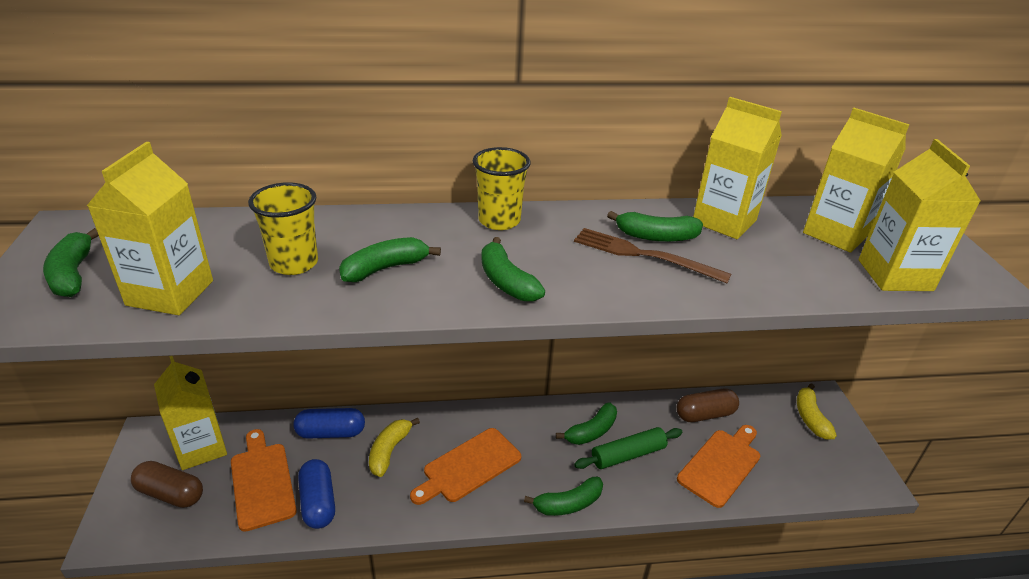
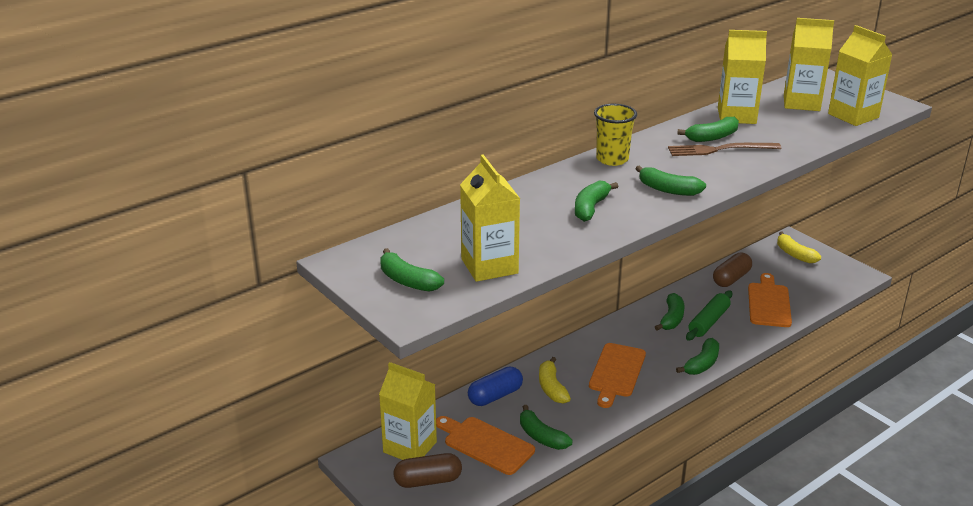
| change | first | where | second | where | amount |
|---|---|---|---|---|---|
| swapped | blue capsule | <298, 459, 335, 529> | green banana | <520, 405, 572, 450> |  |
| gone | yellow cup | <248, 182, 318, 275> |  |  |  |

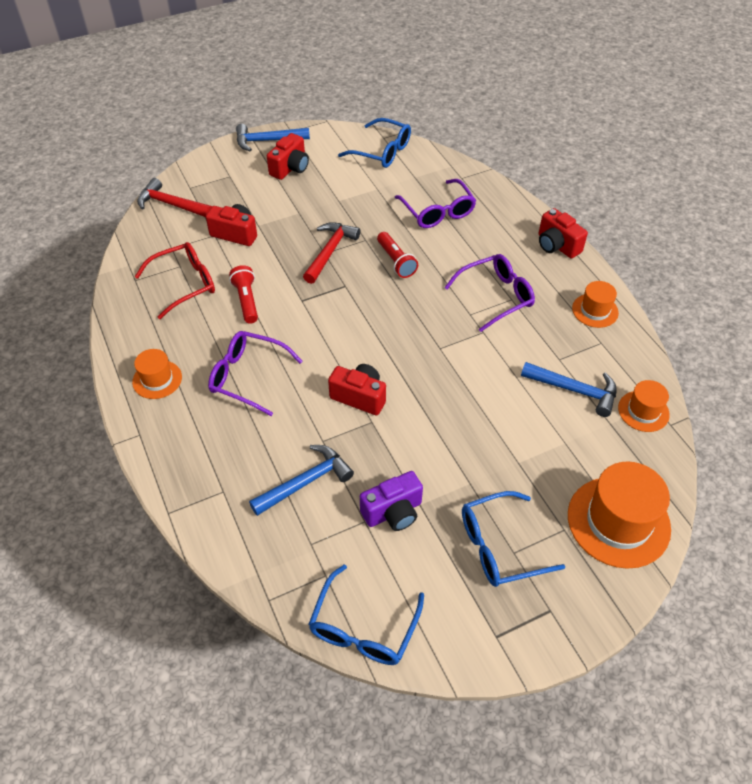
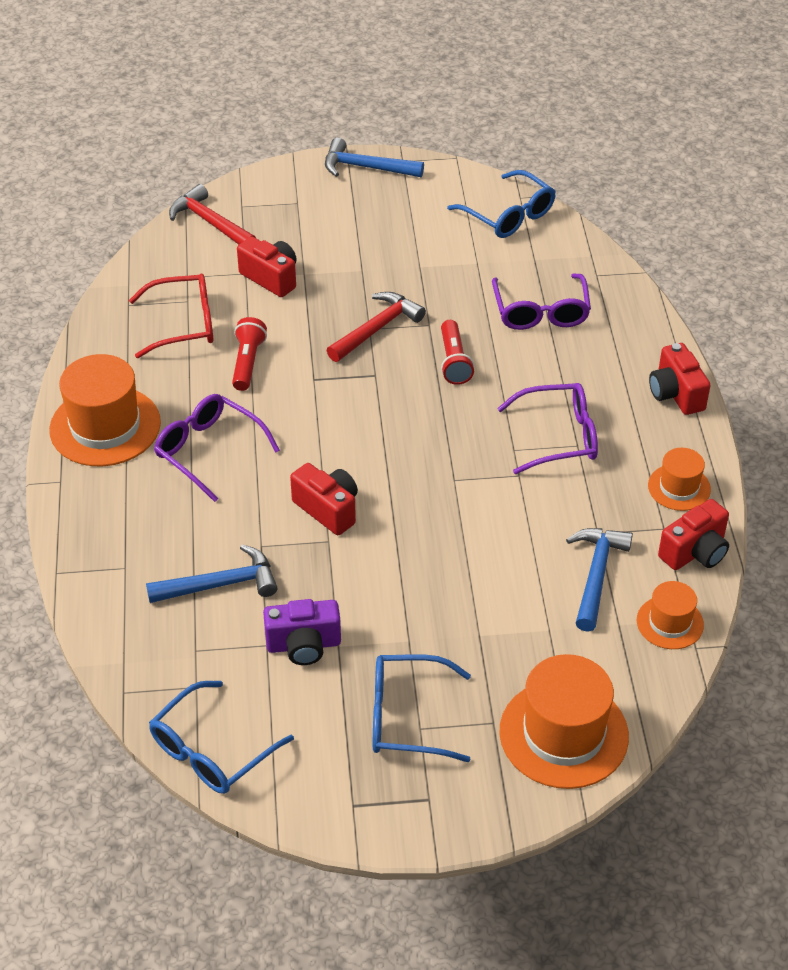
| change | first | where | second | where | amount |
|---|---|---|---|---|---|
| scaled | orange hat | <132, 349, 182, 399> |  | <49, 354, 161, 466> | x1.83 |
| rotated | blue hammer | <521, 362, 617, 417> |  | <566, 528, 633, 632> | 120 degrees counterclockwise |
| shifted | red camera | <267, 133, 309, 180> |  | <658, 499, 729, 570> |  |

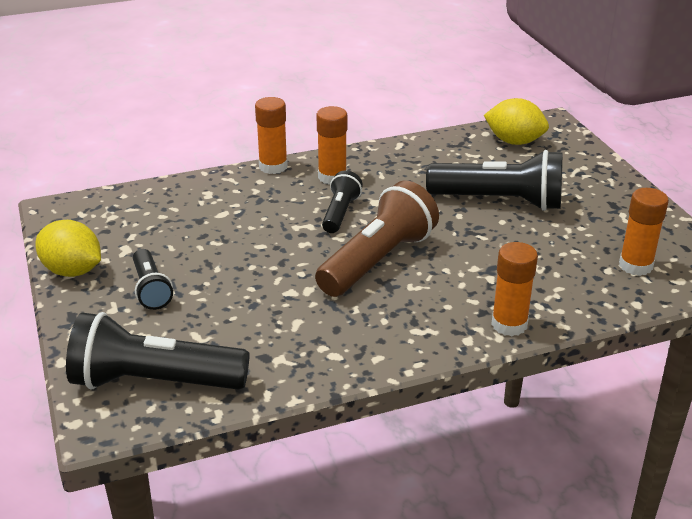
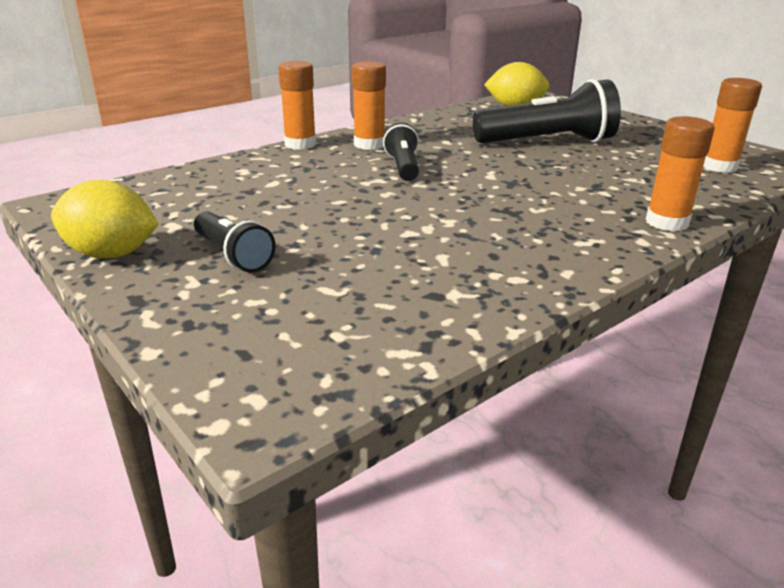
| change | first | where | second | where | amount |
|---|---|---|---|---|---|
| gone | black flashlight | <66, 312, 250, 390> |  |  |  |
| gone | brown flashlight | <315, 181, 439, 297> |  |  |  |

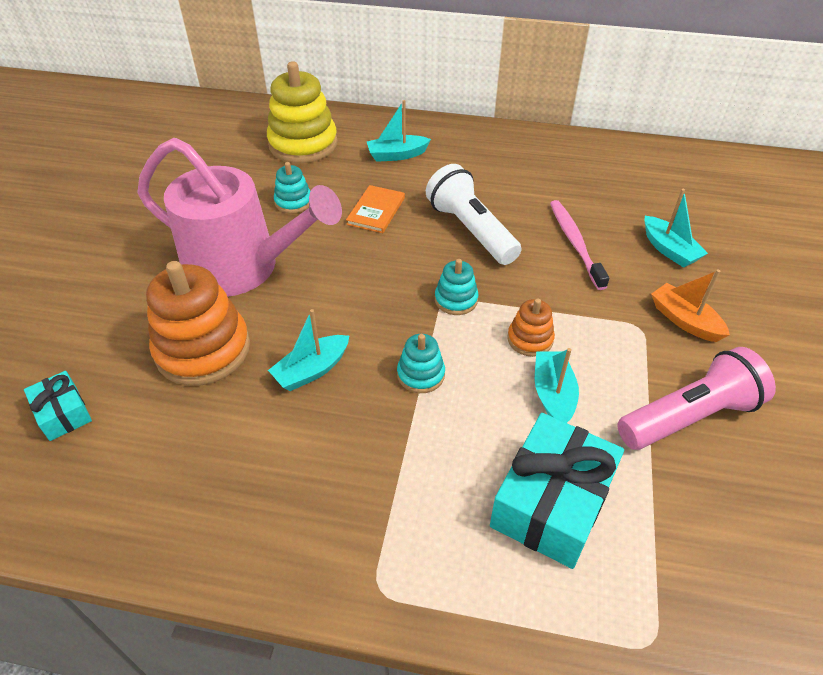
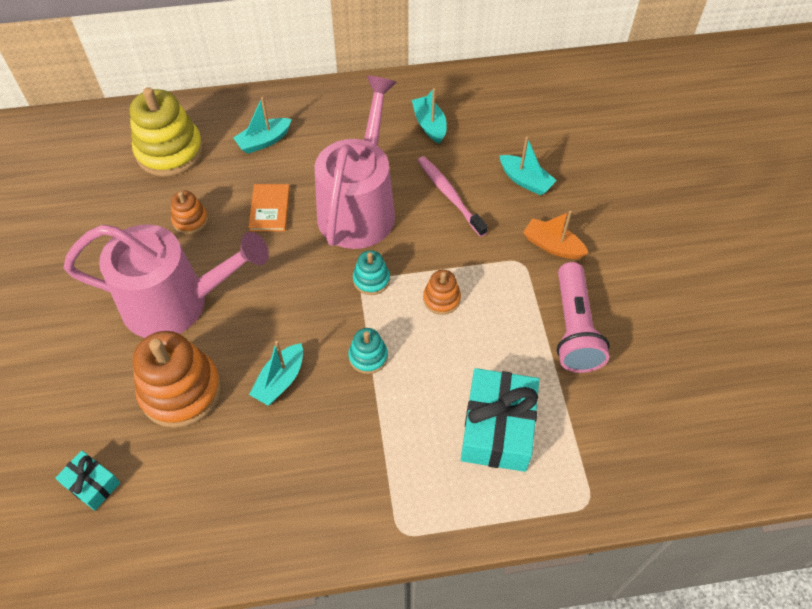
| change | first | where | second | where | amount |
|---|---|---|---|---|---|
| repainted | turquoise stacking toy | <274, 162, 311, 214> | orange stacking toy | <171, 191, 208, 234> |  |
| swapped | white flashlight | <426, 164, 522, 265> | pink watering can | <315, 76, 397, 249> |  |
| shifted | turquoise boat | <535, 348, 579, 423> |  | <412, 88, 447, 144> |  |
| rotated | pink flashlight | <617, 347, 776, 450> |  | <557, 262, 609, 373> | 135 degrees clockwise |

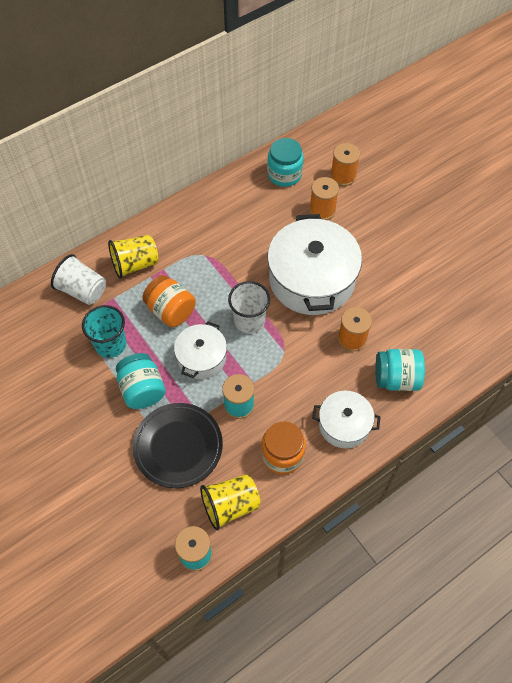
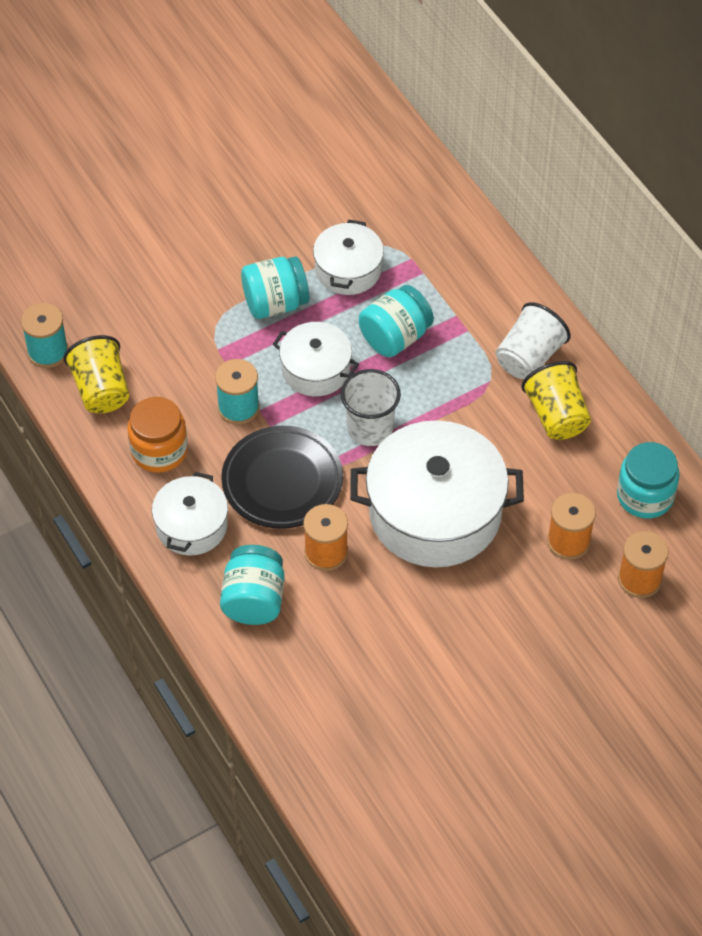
| change | first | where | second | where | amount |
|---|---|---|---|---|---|
| shifted | black plate | <133, 403, 223, 488> |  | <221, 426, 343, 529> |  |
| swapped | turquoise cup | <82, 305, 127, 358> | white pot | <313, 220, 384, 295> |  |
| repainted | orange jar | <142, 275, 196, 327> | turquoise jar | <359, 285, 434, 357> |  |
| shifted | white cup | <51, 254, 106, 305> |  | <496, 302, 571, 379> |  |
| shifted | yellow cup | <108, 235, 159, 279> |  | <521, 361, 591, 440> |  |

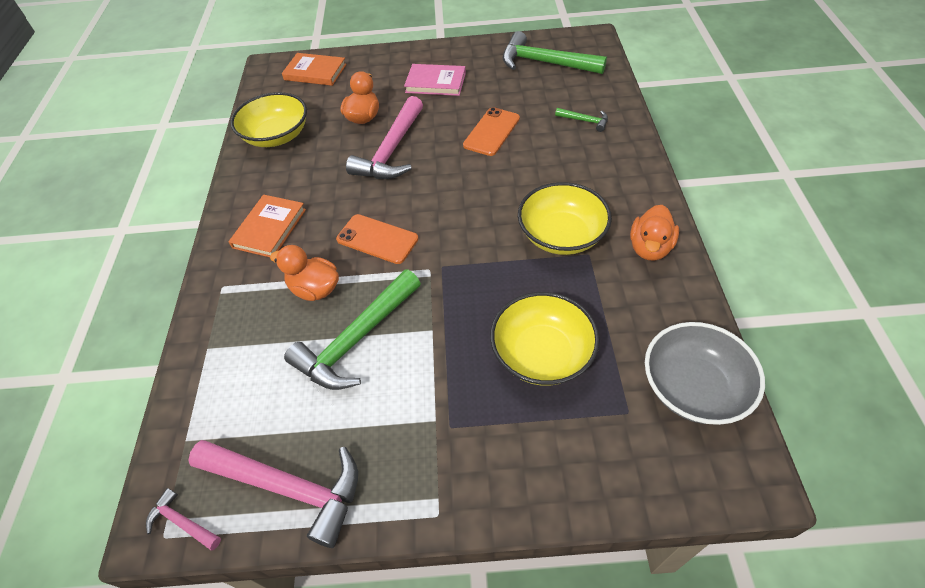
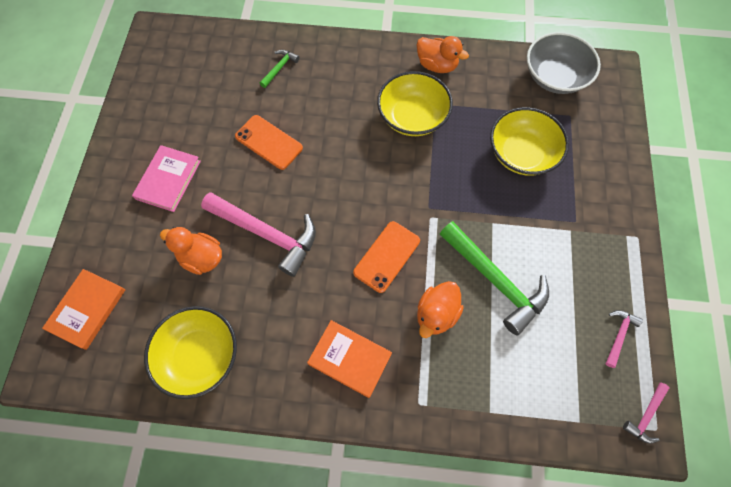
| change | first | where | second | where | amount |
|---|---|---|---|---|---|
| scaled | pink hammer | <188, 440, 358, 548> |  | <606, 310, 643, 368> | x0.46 |
| gone | green hammer | <503, 31, 607, 74> |  |  |  |

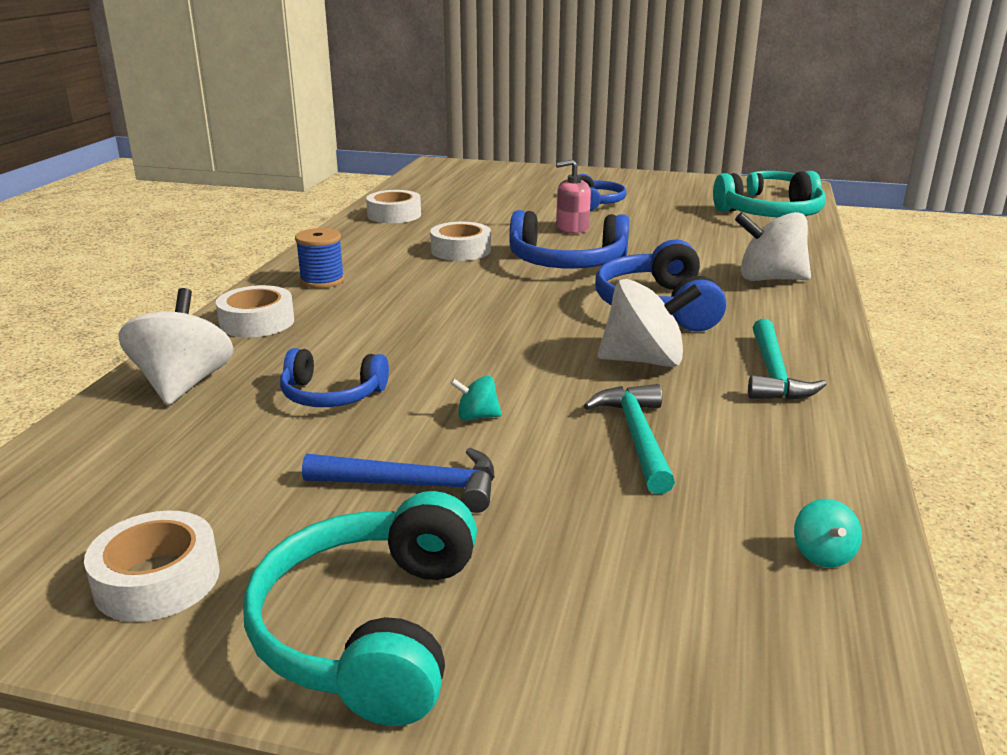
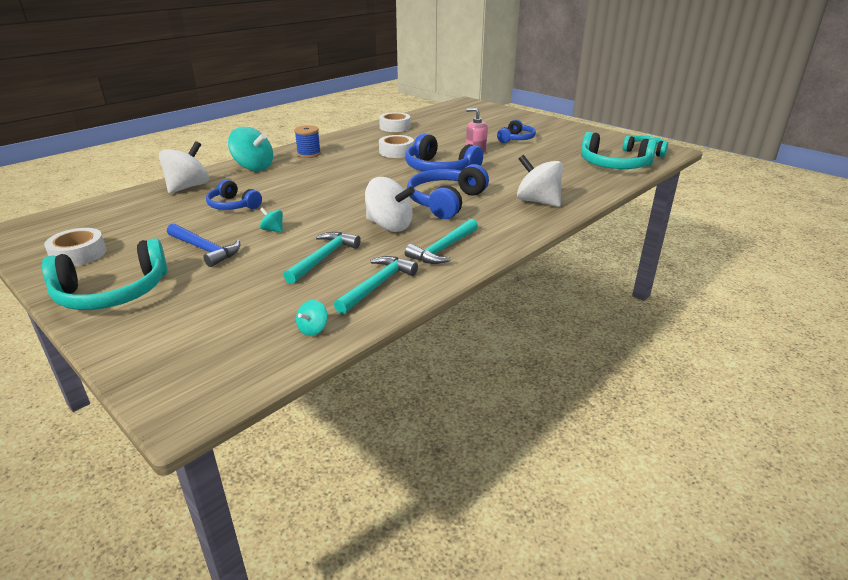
| change | first | where | second | where | amount |
|---|---|---|---|---|---|
| rotated | turquoise headphones | <243, 491, 477, 726> |  | <42, 238, 167, 310> | 150 degrees counterclockwise |
| swapped | white tape | <216, 285, 294, 337> | turquoise spinning top | <228, 127, 273, 171> |  |
| new |  |  | turquoise hammer | <334, 256, 418, 314> |  |

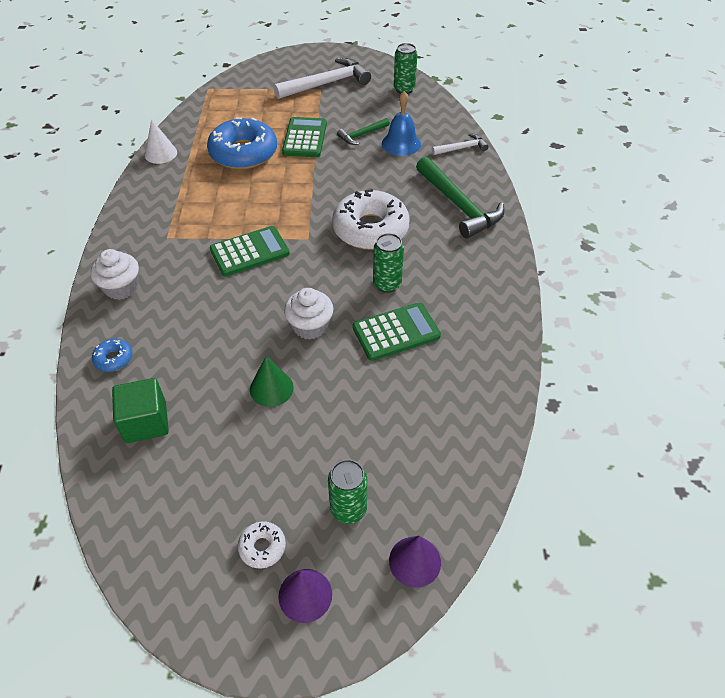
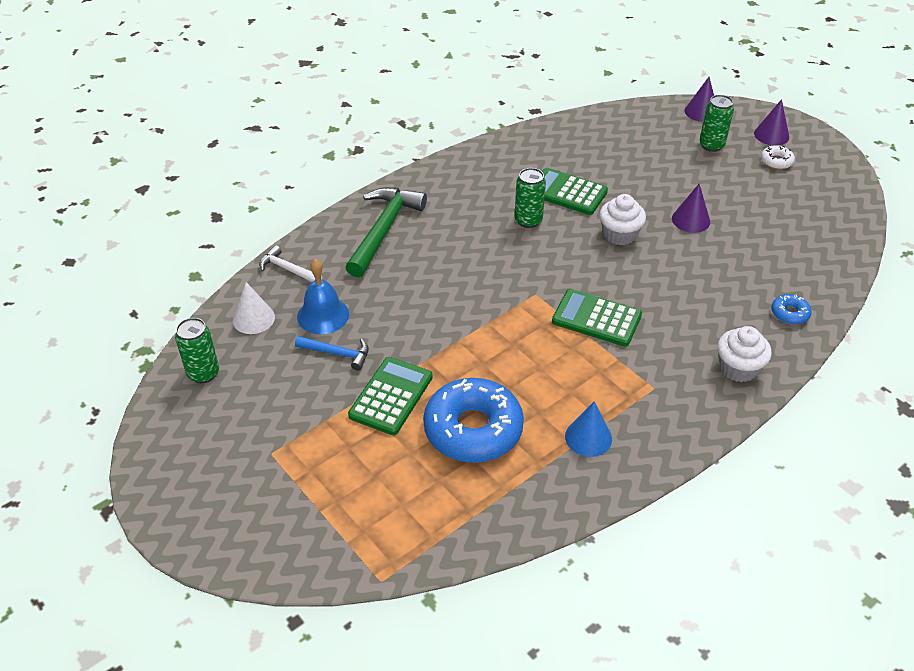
| change | first | where | second | where | amount |
|---|---|---|---|---|---|
| shifted | white cone | <145, 119, 177, 164> |  | <233, 282, 275, 334> |  |
| repainted | green hammer | <337, 118, 390, 145> | blue hammer | <295, 336, 369, 371> |  |
| rotated | green calculator | <282, 117, 327, 157> |  | <348, 357, 433, 435> | 150 degrees clockwise |
| new |  |  | blue cone | <565, 401, 612, 457> |  |
| repainted | green cone | <250, 356, 294, 407> | purple cone | <672, 184, 710, 233> |  |
| gone | green cube | <112, 378, 169, 443> |  |  |  |
| gone | white hammer | <274, 58, 371, 99> |  |  |  |
| gone | white donut | <332, 189, 410, 250> |  |  |  |

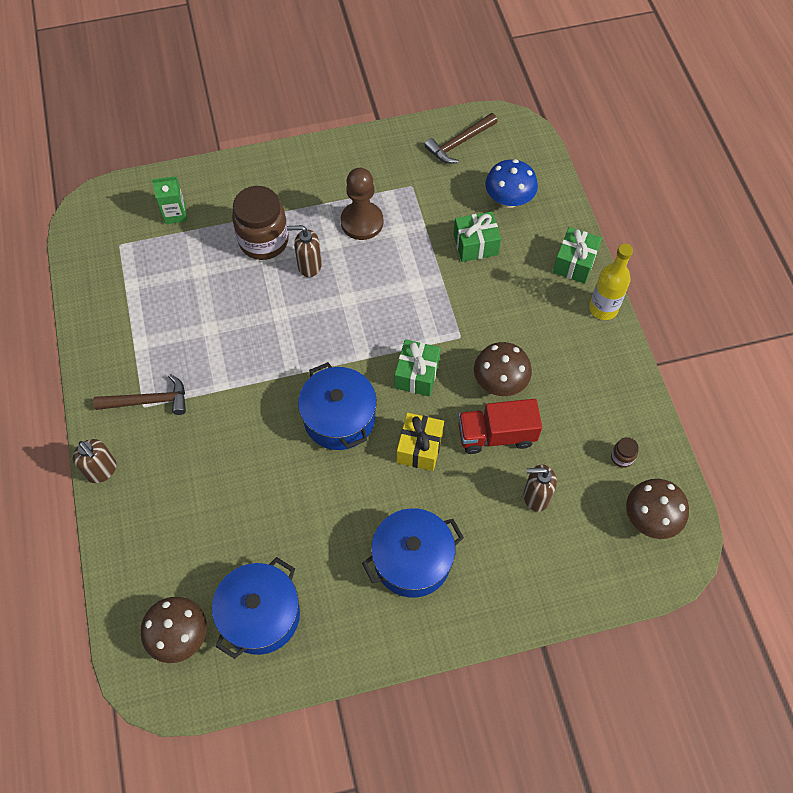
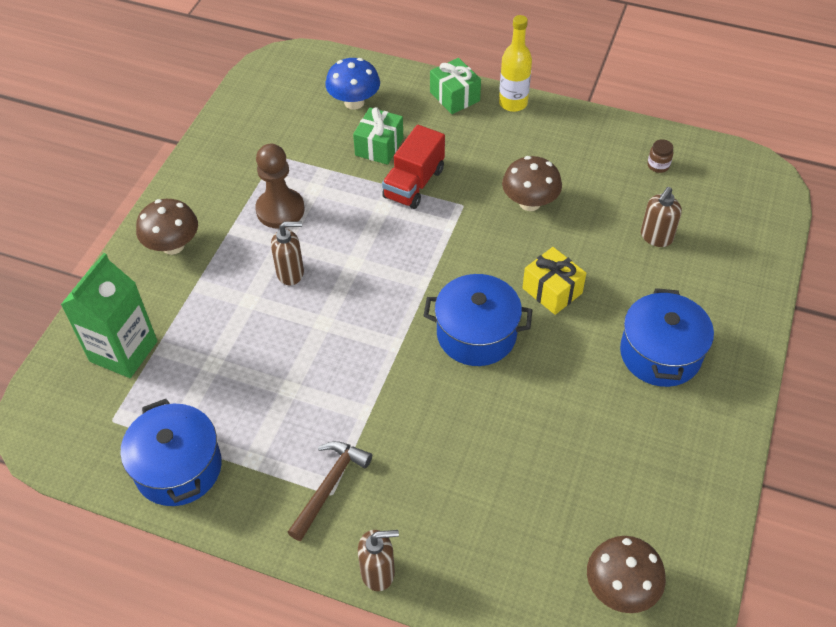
| change | first | where | second | where | amount |
|---|---|---|---|---|---|
| scaled | green carton | <152, 176, 187, 224> |  | <61, 253, 157, 378> | x1.81 |
| shifted | blue pot | <212, 557, 300, 659> |  | <120, 399, 222, 506> |  |
| shifted | brown mushroom | <626, 479, 689, 539> |  | <136, 199, 198, 255> |  |
| rotated | brown soap dispenser | <287, 225, 322, 277> |  | <271, 222, 304, 285> | 135 degrees counterclockwise |
| shifted | red truck | <458, 399, 542, 454> |  | <382, 125, 445, 209> |  |
| gone | brown jar | <232, 186, 289, 260> |  |  |  |
| gone | green gift | <395, 339, 441, 396> |  |  |  |
| gone | brown hammer | <424, 113, 498, 164> |  |  |  |

